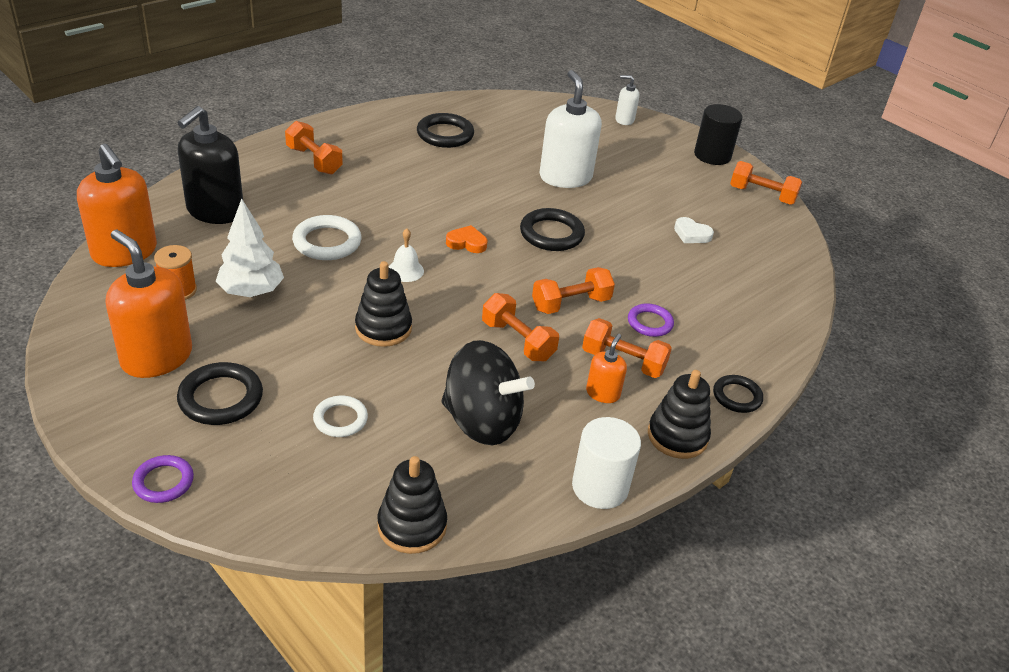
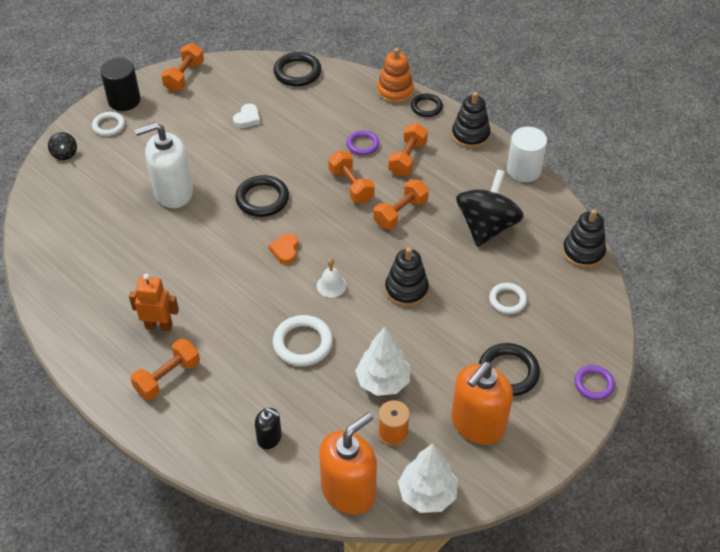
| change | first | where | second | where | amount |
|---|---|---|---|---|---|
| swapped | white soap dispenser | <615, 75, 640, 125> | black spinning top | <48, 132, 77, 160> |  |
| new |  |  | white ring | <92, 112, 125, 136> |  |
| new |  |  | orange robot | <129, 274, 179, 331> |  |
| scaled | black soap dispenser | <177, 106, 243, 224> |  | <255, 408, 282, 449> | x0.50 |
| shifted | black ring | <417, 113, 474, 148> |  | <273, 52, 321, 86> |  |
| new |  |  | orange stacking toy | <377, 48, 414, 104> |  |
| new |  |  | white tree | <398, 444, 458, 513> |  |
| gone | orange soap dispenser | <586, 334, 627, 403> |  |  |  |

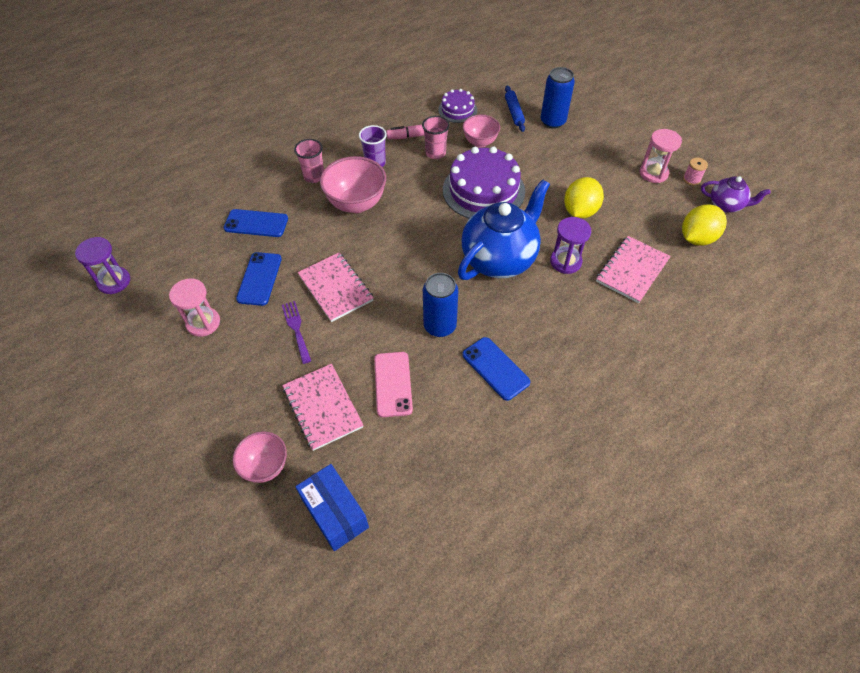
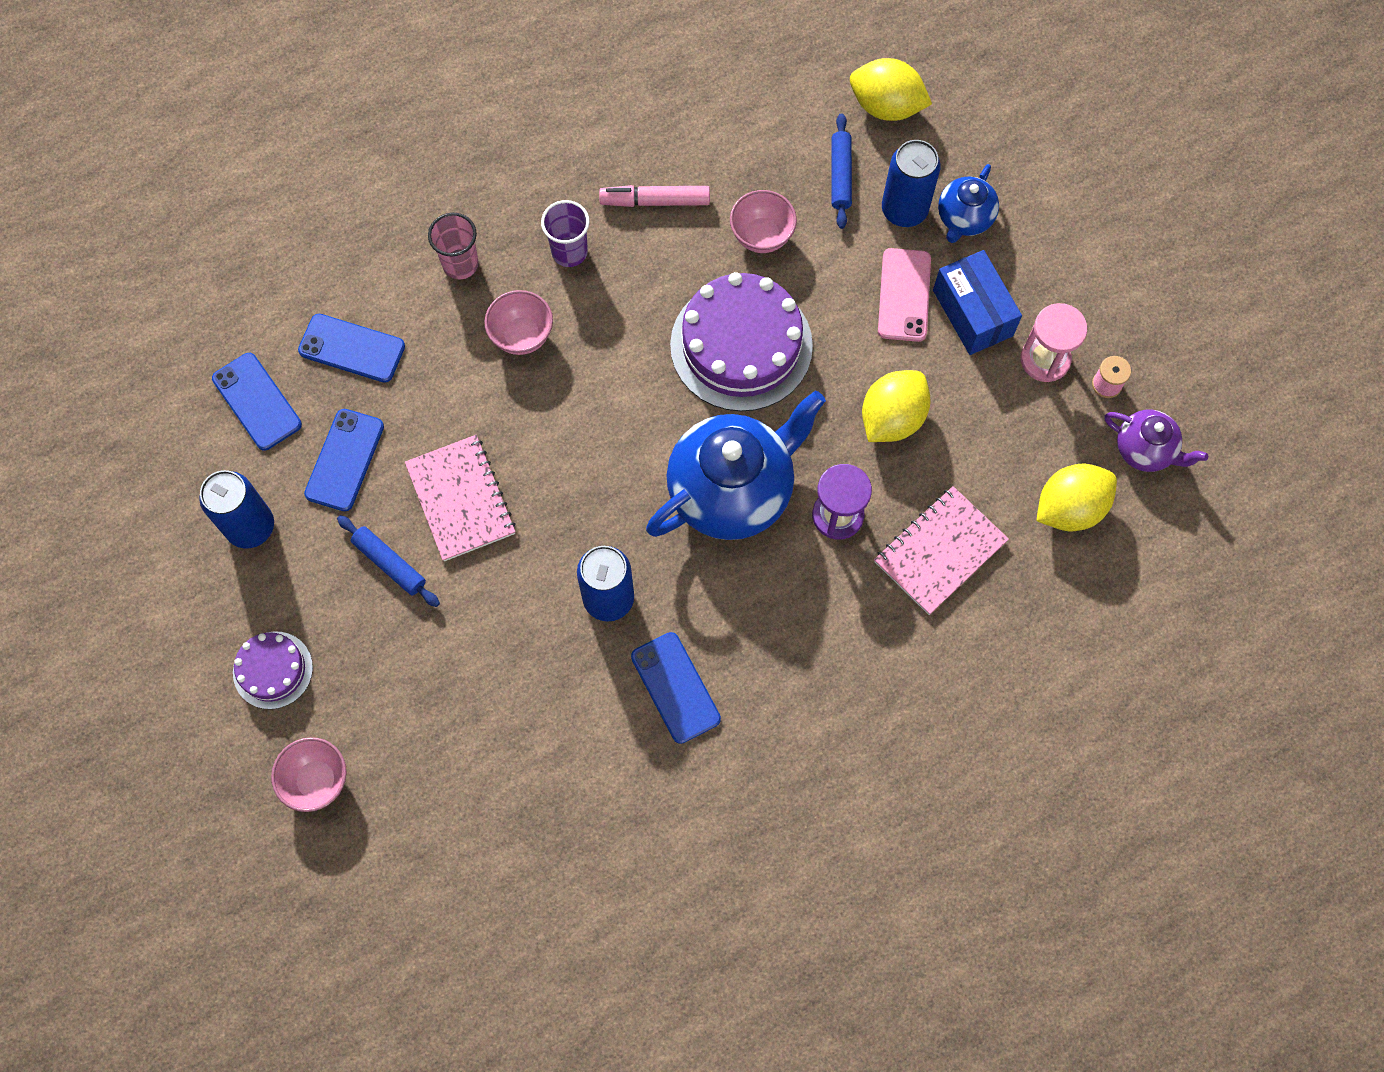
| change | first | where | second | where | amount |
|---|---|---|---|---|---|
| swapped | pink hourglass | <169, 278, 220, 337> | blue can | <199, 470, 274, 548> |  |
| new |  |  | blue phone | <212, 353, 302, 451> |  |
| shifted | purple cake | <438, 89, 477, 123> |  | <233, 631, 313, 709> |  |
| swapped | purple fork | <282, 301, 311, 364> | blue rolling pin | <337, 515, 440, 607> |  |
| scaled | pink bowl | <320, 156, 386, 213> |  | <484, 290, 553, 355> | x0.62 |
| new |  |  | yellow lemon | <850, 58, 932, 121> |  |
| shifted | pink phone | <374, 352, 413, 417> |  | <878, 248, 931, 342> |  |
| shifted | blue box | <295, 464, 369, 551> |  | <933, 250, 1022, 355> |  |
| new |  |  | blue teapot | <938, 164, 999, 243> |  |
| gone | purple hourglass | <75, 237, 130, 294> |  |  |  |
| gone | pink notebook | <282, 364, 364, 451> |  |  |  |
| gone | pink cup | <422, 116, 450, 159> |  |  |  |

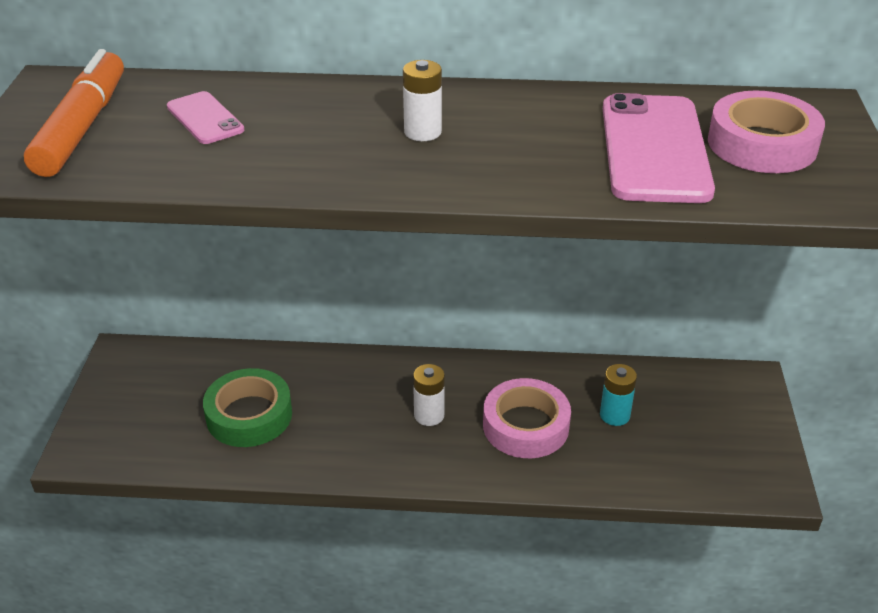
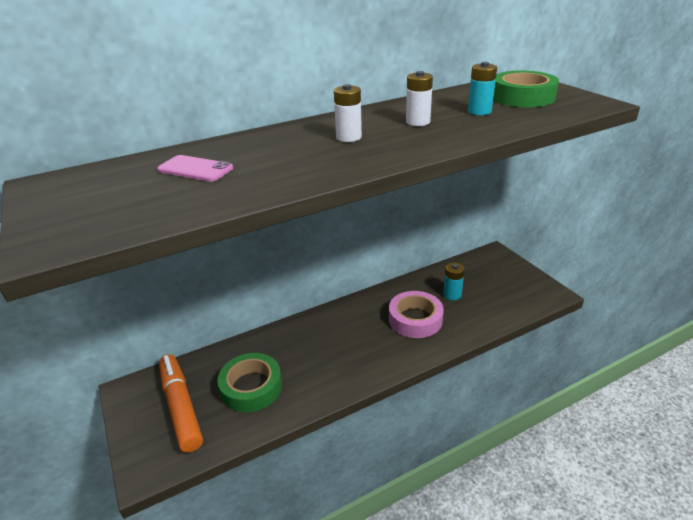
| change | first | where | second | where | amount |
|---|---|---|---|---|---|
| shifted | orange marker | <24, 49, 124, 177> |  | <159, 354, 203, 453> |  |
| shifted | white battery | <413, 364, 445, 426> |  | <406, 71, 433, 126> |  |
| swapped | pink phone | <603, 93, 715, 203> | turquoise battery | <468, 62, 497, 115> |  |
| repainted | pink tape | <708, 91, 825, 173> | green tape | <493, 70, 559, 107> |  |

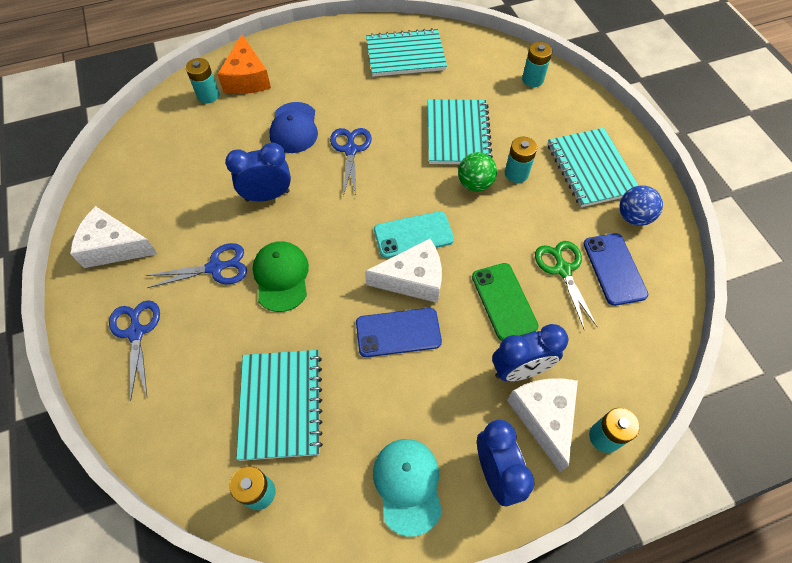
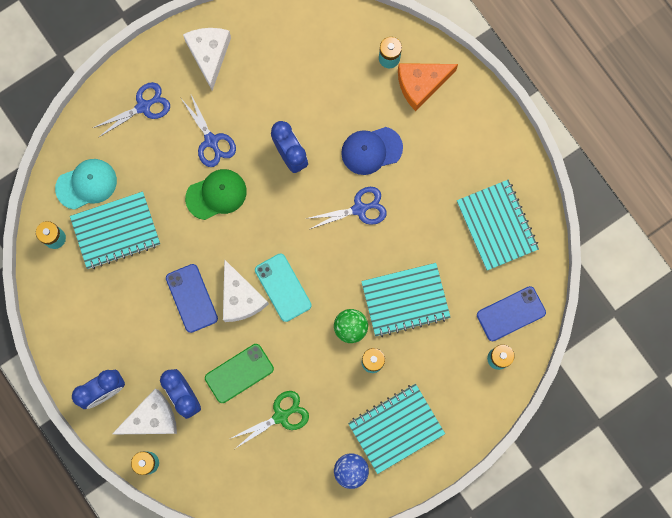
| change | first | where | second | where | amount |
|---|---|---|---|---|---|
| shifted | turquoise cap | <373, 439, 442, 537> |  | <55, 159, 117, 210> |  |
| shifted | blue phone | <583, 233, 648, 306> |  | <477, 286, 546, 341> |  |

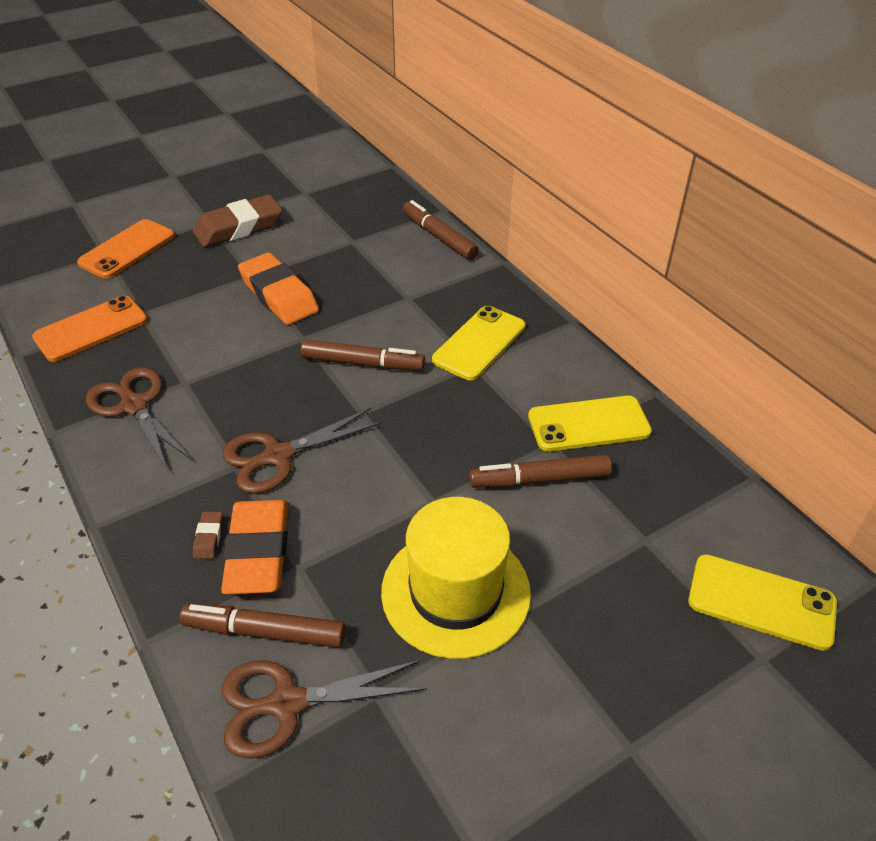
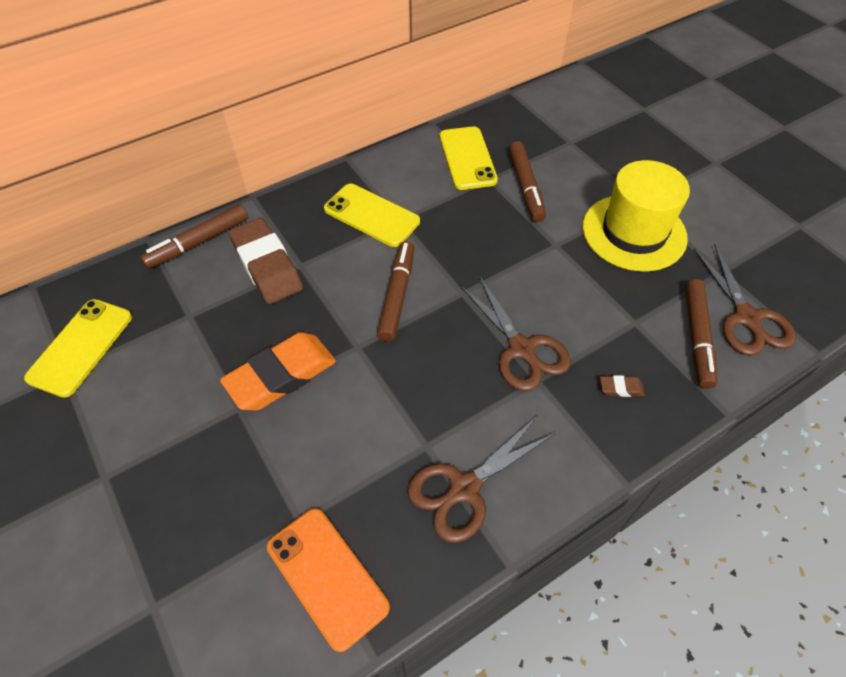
| change | first | where | second | where | amount |
|---|---|---|---|---|---|
| shifted | yellow phone | <688, 554, 837, 651> |  | <24, 299, 132, 398> |  |
| shifted | brown eraser | <193, 195, 283, 247> |  | <229, 218, 303, 304> |  |
| gone | orange phone | <77, 219, 175, 279> |  |  |  |
| gone | orange eraser | <221, 500, 288, 595> |  |  |  |

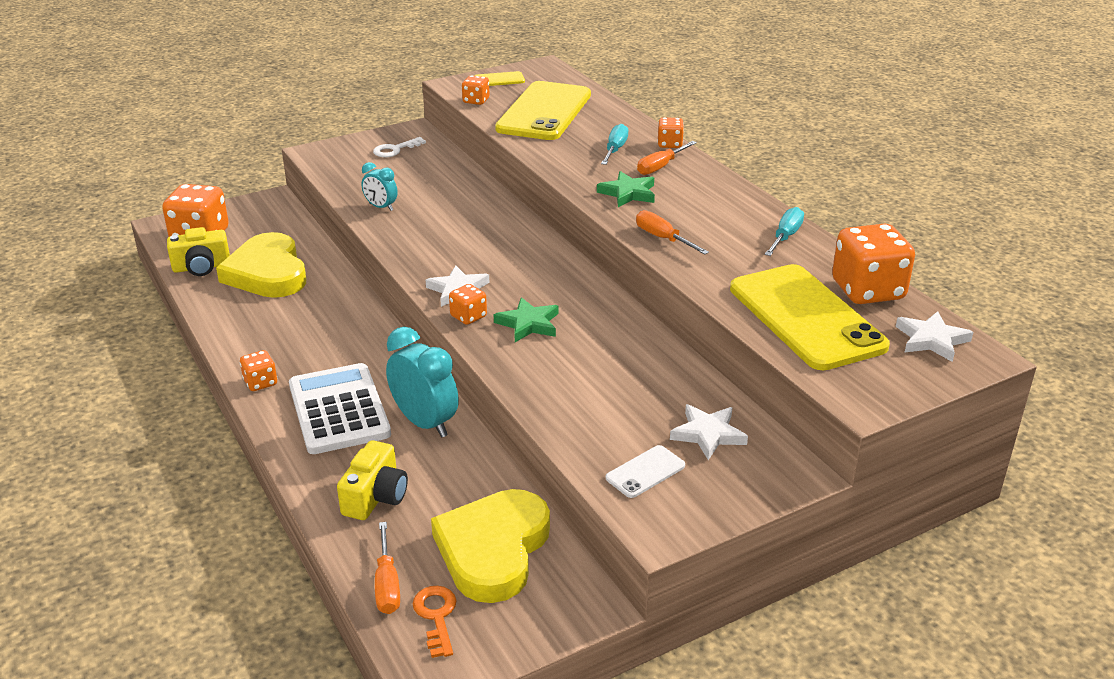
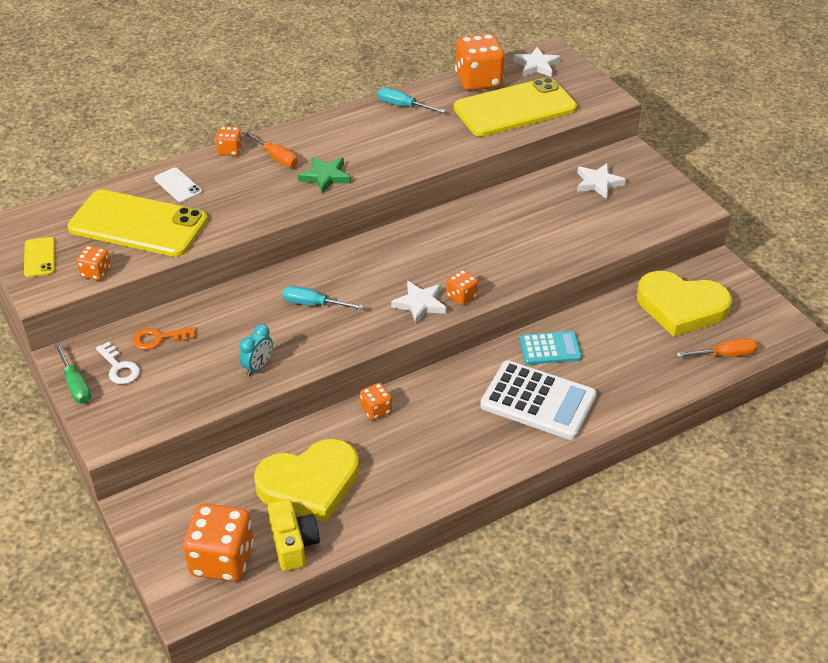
| change | first | where | second | where | amount |
|---|---|---|---|---|---|
| new |  |  | green screwdriver | <54, 343, 91, 404> |  |
| shifted | orange key | <413, 586, 457, 658> |  | <133, 327, 196, 350> |  |
| shifted | white phone | <606, 445, 685, 498> |  | <154, 167, 202, 203> |  |
| shifted | turquoise screwdriver | <601, 124, 628, 165> |  | <283, 286, 364, 309> |  |
| shifted | orange dice | <240, 350, 277, 391> |  | <360, 383, 392, 420> |  |
| rotated | white calculator | <289, 363, 391, 454> |  | <480, 360, 597, 440> | 135 degrees counterclockwise |
| swapped | turquoise clock | <386, 327, 459, 438> | turquoise calculator | <520, 331, 582, 365> |  |
| gone | yellow camera | <337, 440, 408, 520> |  |  |  |
| gone | green star | <494, 297, 558, 342> |  |  |  |
| gone | orange screwdriver | <636, 210, 709, 255> |  |  |  |

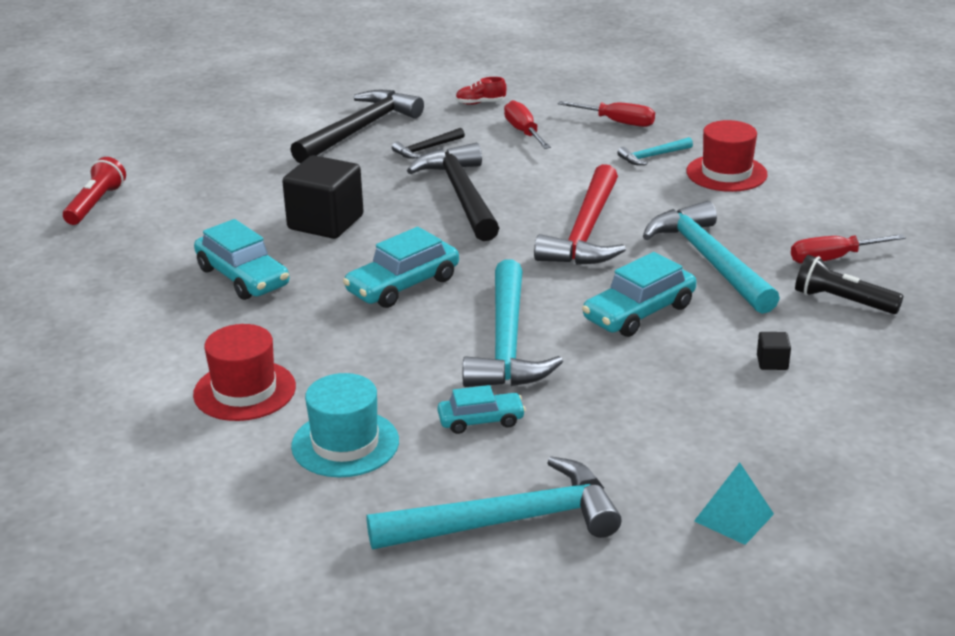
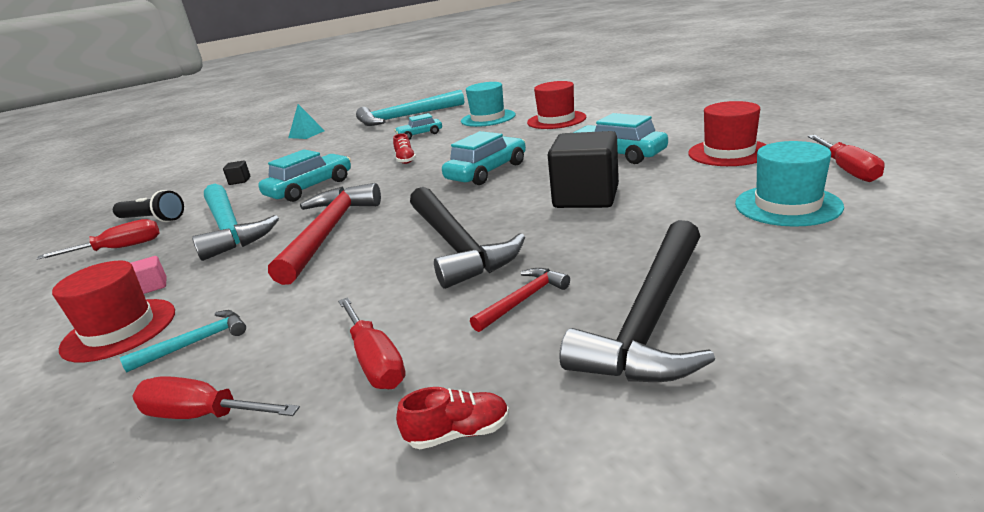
| change | first | where | second | where | amount |
|---|---|---|---|---|---|
| new |  |  | pink cube | <131, 256, 166, 294> |  |
| swapped | turquoise hammer | <463, 260, 563, 387> | red shoe | <393, 133, 416, 164> |  |
| repainted | black hammer | <392, 128, 465, 159> | red hammer | <470, 268, 570, 332> |  |
| new |  |  | red hat | <688, 101, 767, 166> |  |
| new |  |  | turquoise hat | <735, 141, 844, 227> |  |
| swapped | red flashlight | <63, 157, 126, 225> | red screwdriver | <808, 135, 885, 182> |  |

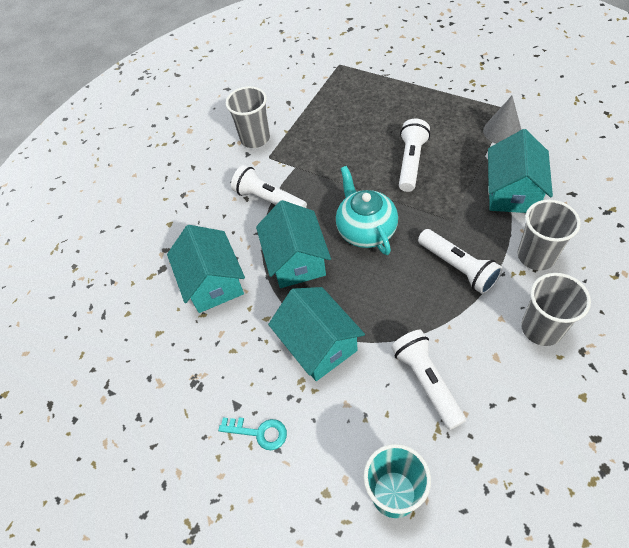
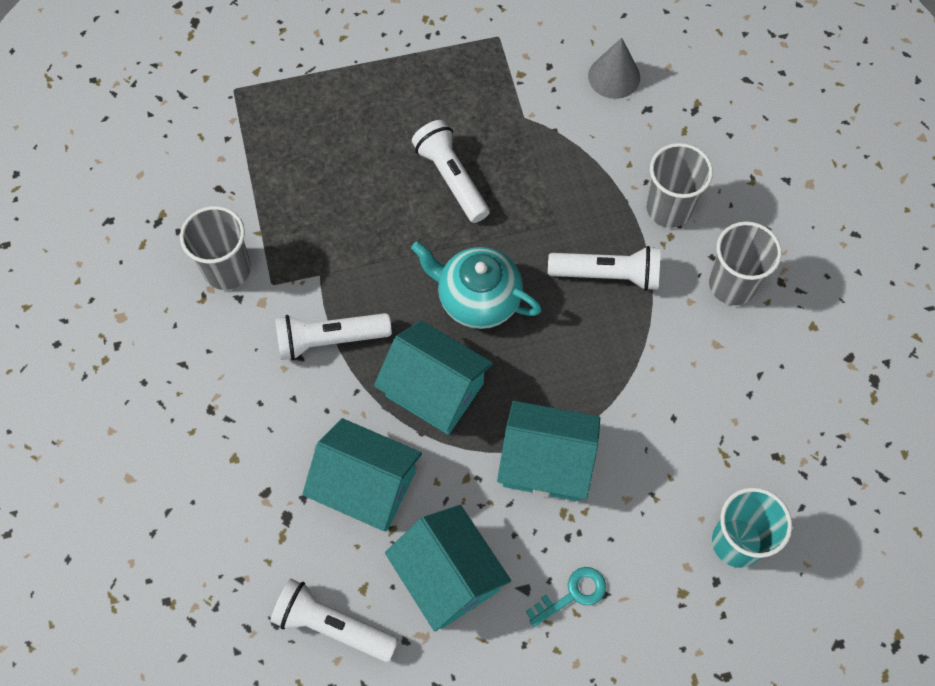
| change | first | where | second | where | amount |
|---|---|---|---|---|---|
| shifted | white flashlight | <391, 330, 466, 430> |  | <270, 579, 399, 662> |  |
| shifted | turquoise house | <488, 129, 553, 213> |  | <385, 505, 511, 632> |  |
| shifted | grey cone | <483, 96, 521, 144> |  | <588, 38, 640, 99> |  |

